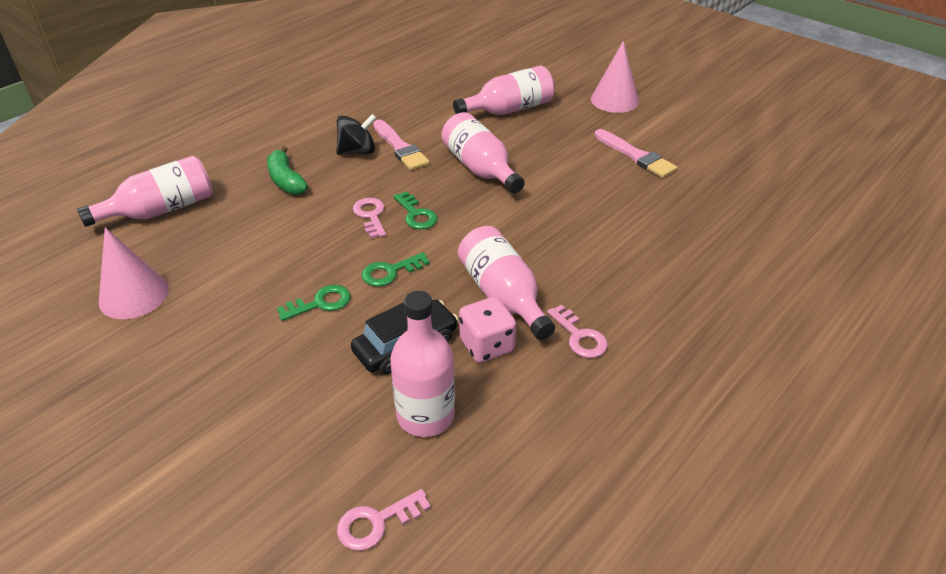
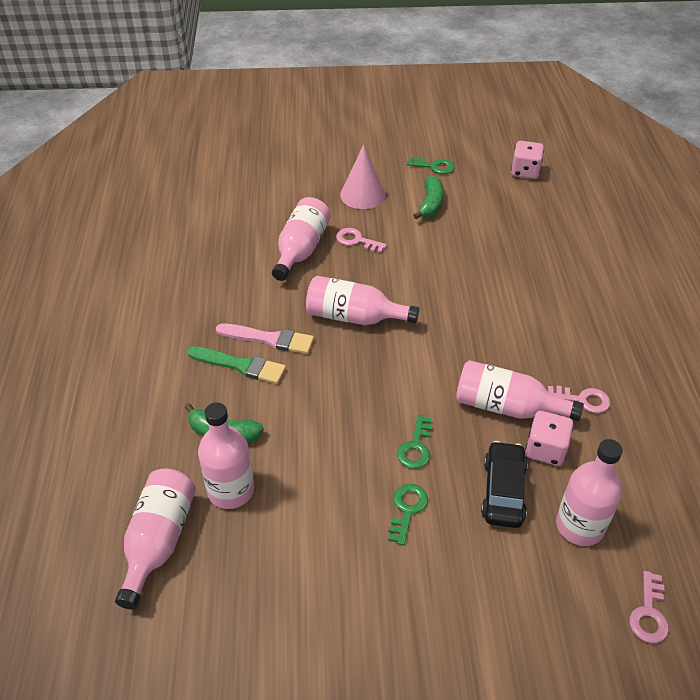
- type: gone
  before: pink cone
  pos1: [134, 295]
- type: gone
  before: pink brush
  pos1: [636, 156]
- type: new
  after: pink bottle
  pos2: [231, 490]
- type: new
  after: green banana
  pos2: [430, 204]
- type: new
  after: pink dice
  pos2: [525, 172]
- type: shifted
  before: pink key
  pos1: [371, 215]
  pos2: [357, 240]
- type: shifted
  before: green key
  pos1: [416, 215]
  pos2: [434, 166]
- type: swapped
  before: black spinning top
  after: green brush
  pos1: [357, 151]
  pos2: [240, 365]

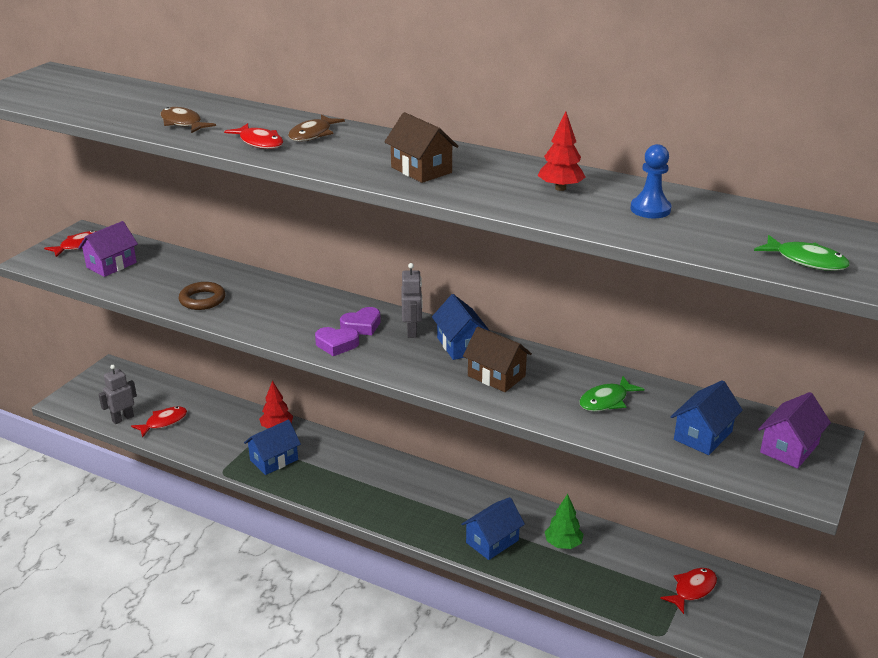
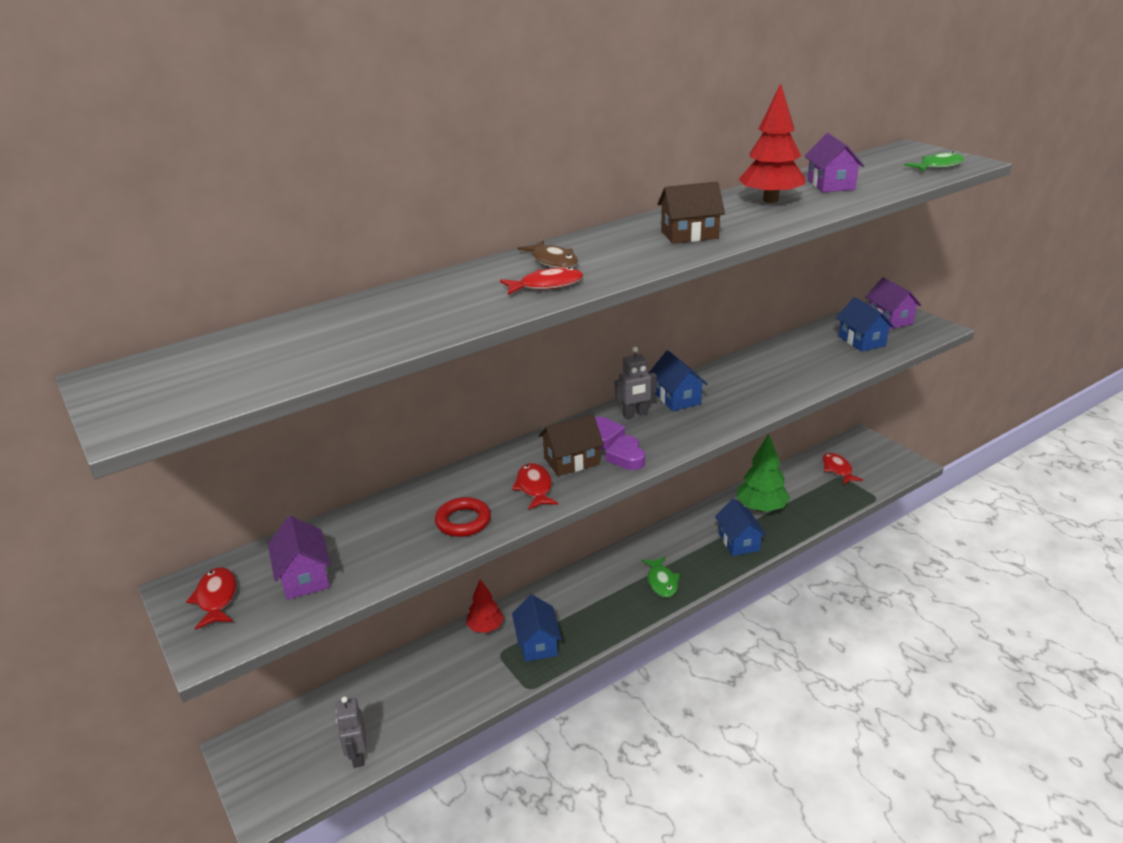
- type: gone
  before: brown fish
  pos1: [183, 123]
- type: shifted
  before: red fish
  pos1: [163, 422]
  pos2: [534, 487]
- type: shifted
  before: brown house
  pos1: [496, 376]
  pos2: [571, 461]
- type: shifted
  before: green fish
  pos1: [606, 401]
  pos2: [662, 582]
- type: swapped
  before: blue pawn
  after: purple house
  pos1: [650, 209]
  pos2: [830, 184]
- type: repainted
  before: brown ring
  after: red ring
  pos1: [202, 300]
  pos2: [463, 521]
- type: rotated
  before: purple heart
  pos1: [336, 344]
  pos2: [626, 457]
  turn: 135
- type: rotated
  before: grey robot
  pos1: [412, 331]
  pos2: [635, 414]
  turn: 135
- type: rotated
  before: blue house
  pos1: [460, 345]
  pos2: [677, 398]
  turn: 60
- type: scaled
  before: red tree
  pos1: [560, 188]
  pos2: [770, 200]
  scale: 1.6
- type: scaled
  before: green tree
  pos1: [563, 544]
  pos2: [761, 508]
  scale: 1.6

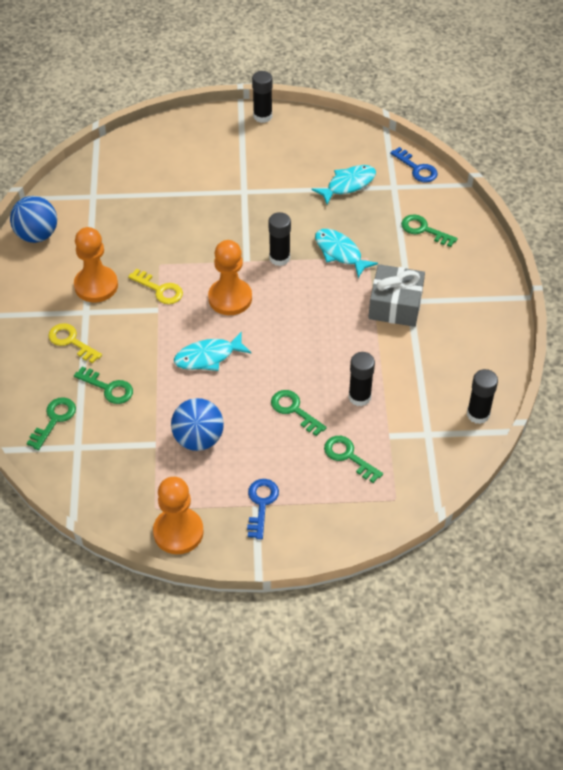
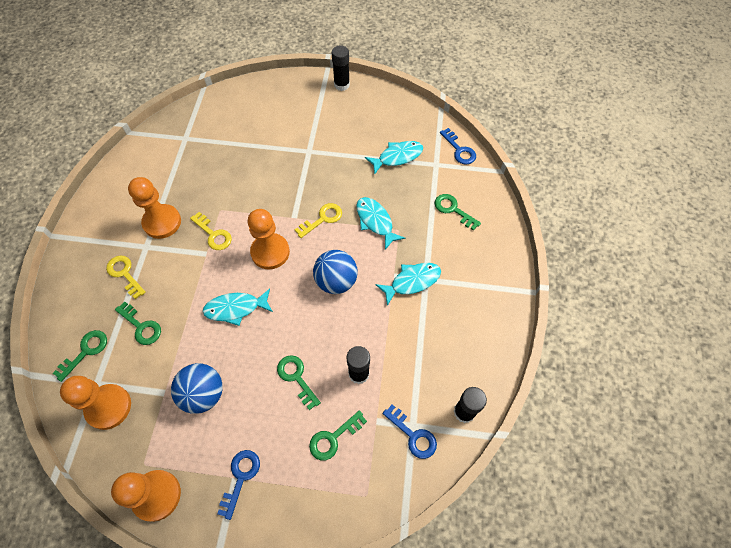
- type: new
  after: orange pawn
  pos2: [108, 407]
- type: new
  after: blue key
  pos2: [413, 435]
- type: shifted
  before: blue ball
  pos1: [37, 235]
  pos2: [336, 281]
- type: swapped
  before: black glue stick
  after: yellow key
  pos1: [279, 258]
  pos2: [322, 219]
- type: swapped
  before: grey gift
  after: turquoise fish
  pos1: [395, 305]
  pos2: [412, 281]
- type: rotated
  before: green key
  pos1: [348, 456]
  pos2: [333, 438]
  turn: -90

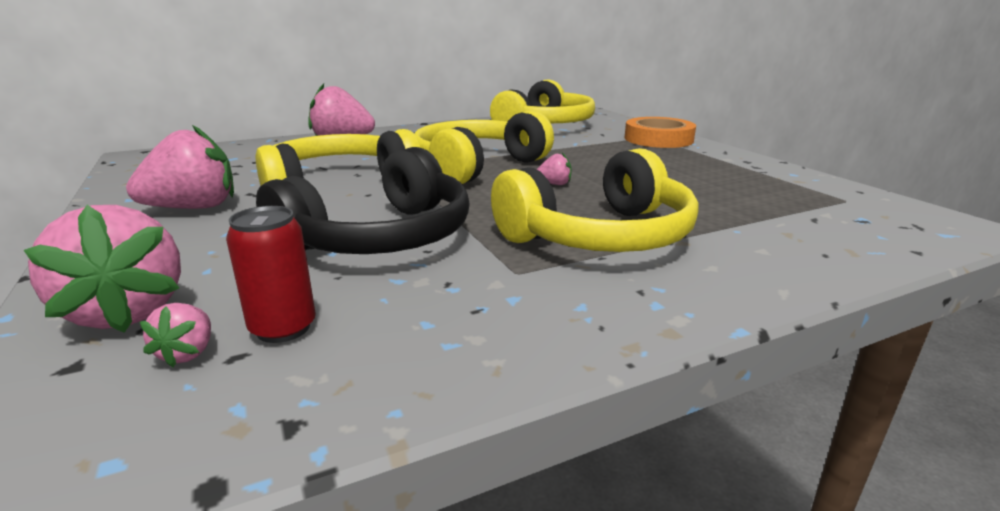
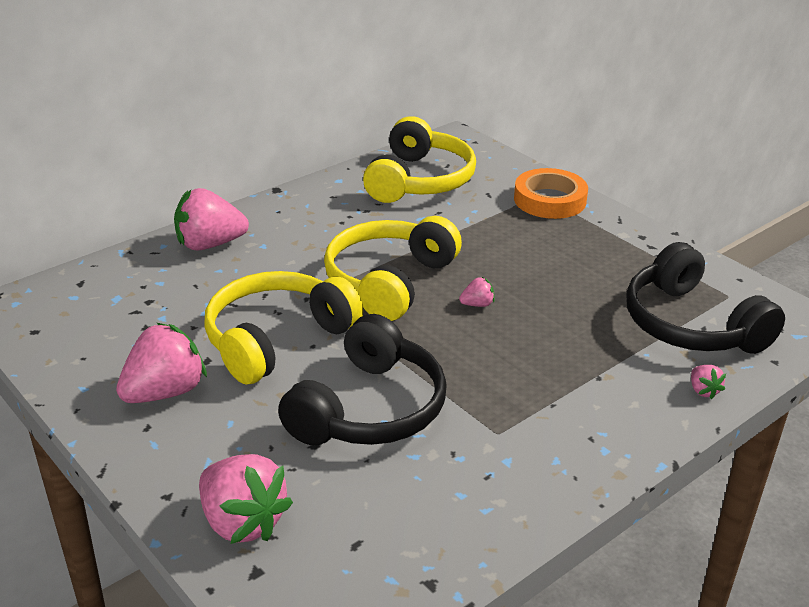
- type: gone
  before: red can
  pos1: [283, 328]
- type: gone
  before: yellow headphones
  pos1: [600, 236]
- type: new
  after: black headphones
  pos2: [690, 325]
- type: shifted
  before: pink strawberry
  pos1: [188, 353]
  pos2: [703, 391]

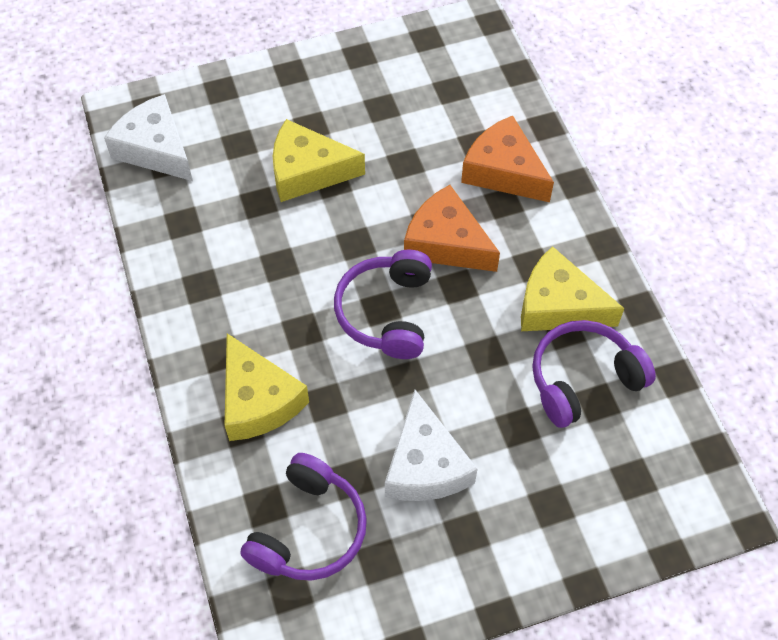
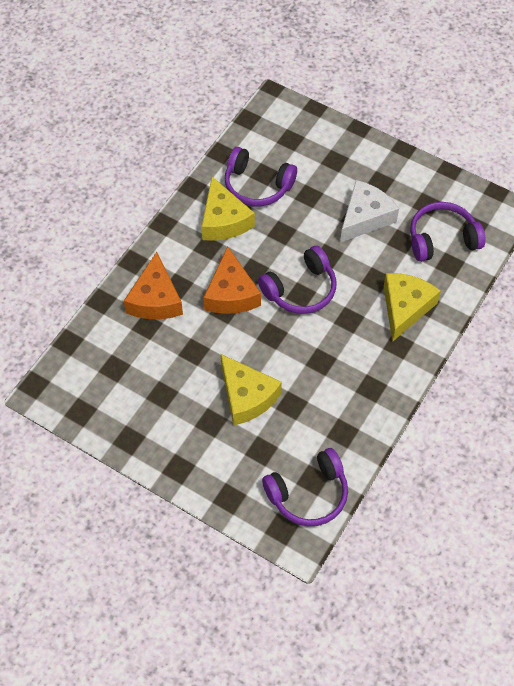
- type: swapped
  before: white cheese
  after: purple headphones
  pos1: [155, 149]
  pos2: [308, 494]

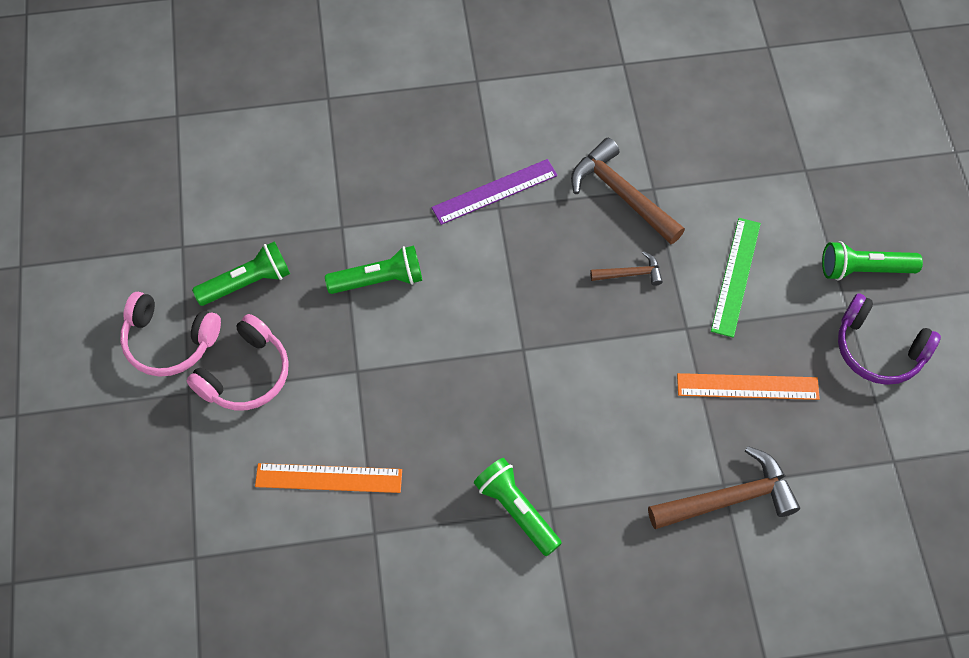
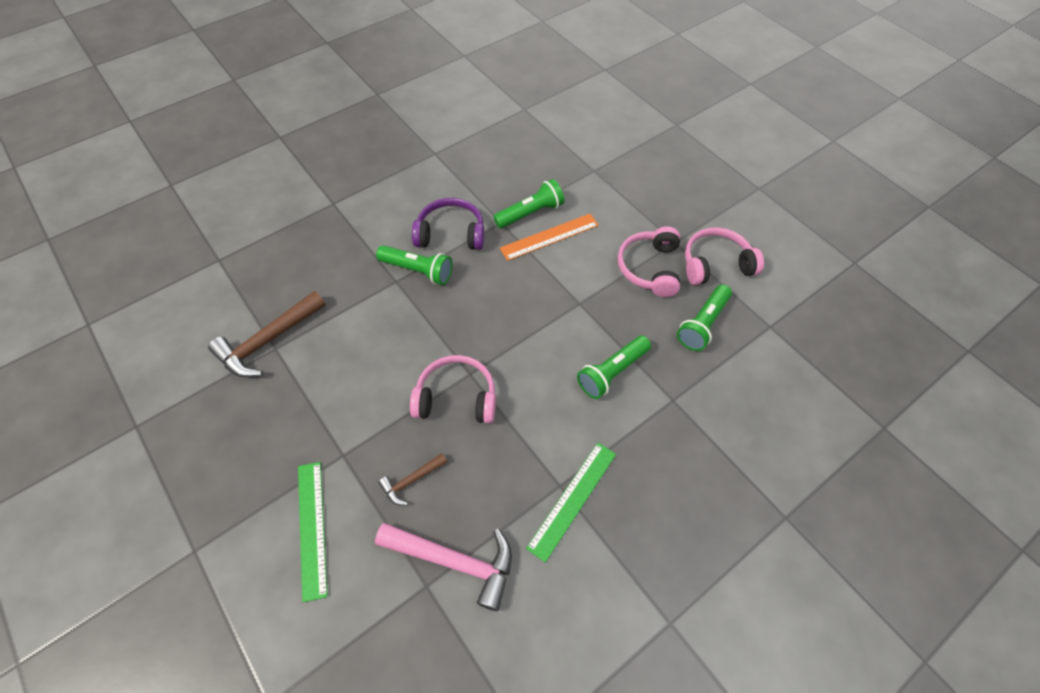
- type: gone
  before: orange ruler
  pos1: [747, 386]
- type: new
  after: pink headphones
  pos2: [456, 398]
- type: shifted
  before: green flashlight
  pos1: [863, 269]
  pos2: [530, 213]
- type: shifted
  before: purple headphones
  pos1: [878, 349]
  pos2: [451, 233]
- type: repainted
  before: purple ruler
  after: green ruler
  pos1: [494, 191]
  pos2: [572, 499]
- type: repainted
  before: brown hammer
  after: pink hammer
  pos1: [621, 194]
  pos2: [454, 561]

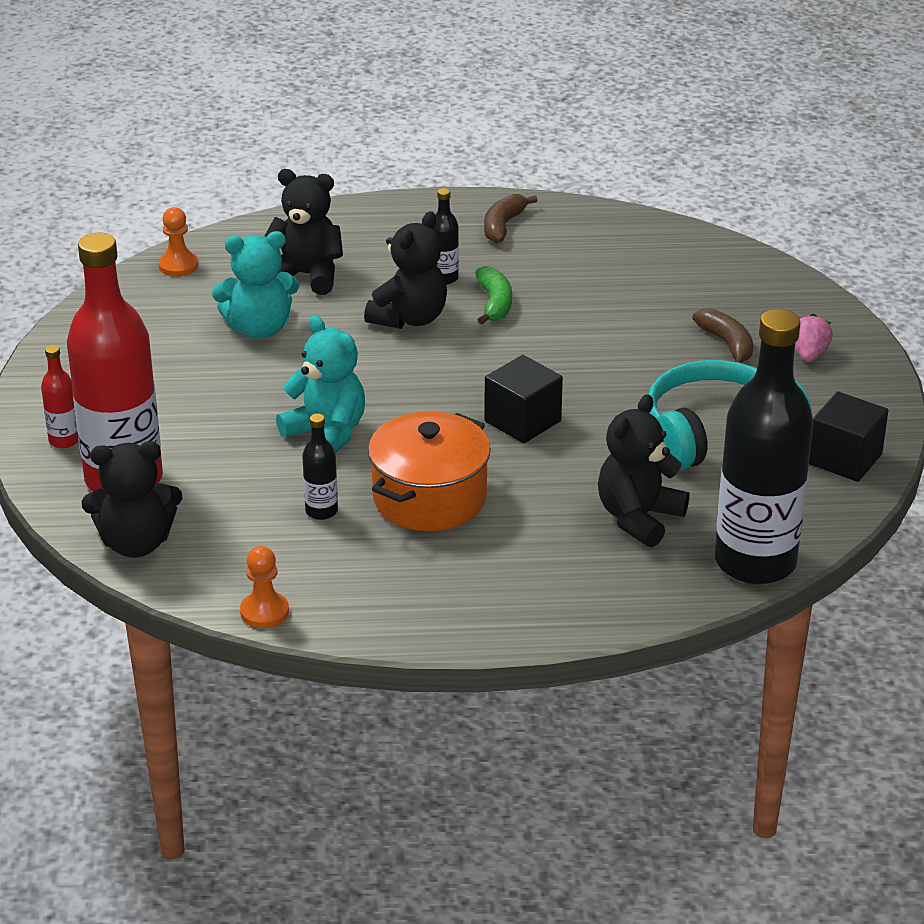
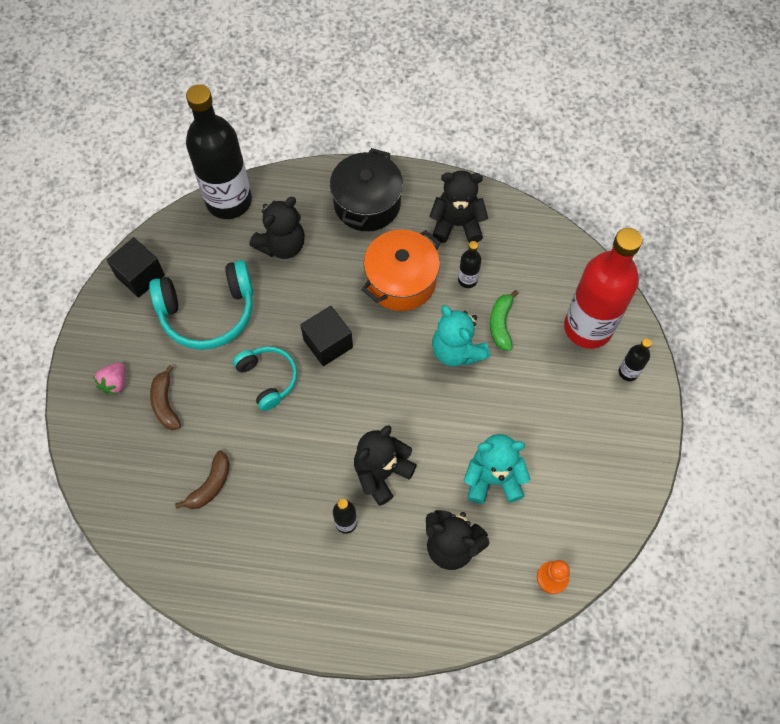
- type: gone
  before: orange pawn
  pos1: [264, 612]
- type: new
  after: turquoise headphones
  pos2: [268, 379]
- type: new
  after: black pot
  pos2: [367, 204]
- type: shifted
  before: black teddy bear
  pos1: [136, 543]
  pos2: [457, 224]
- type: shifted
  before: green banana
  pos1: [494, 303]
  pos2: [501, 324]
- type: shifted
  before: brown banana
  pos1: [503, 226]
  pos2: [210, 485]
- type: repainted
  before: red bottle
  after: black bottle
  pos1: [64, 440]
  pos2: [628, 372]

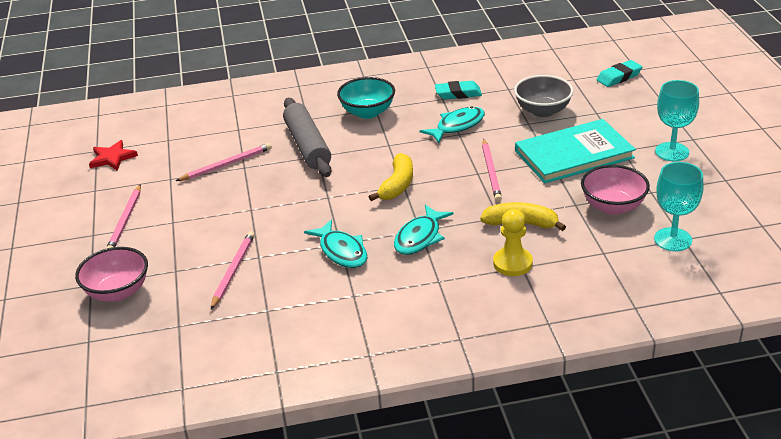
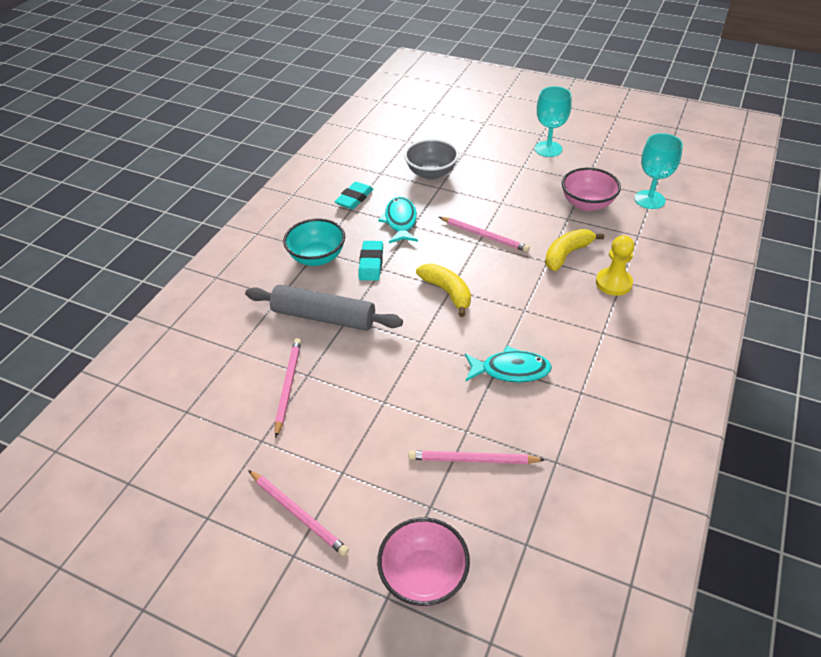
- type: gone
  before: red star
  pos1: [112, 158]
- type: gone
  before: turquoise fish
  pos1: [420, 237]
- type: gone
  before: turquoise book
  pos1: [574, 154]
- type: shifted
  before: turquoise eraser
  pos1: [619, 77]
  pos2: [371, 264]
- type: rotated
  before: pink pencil
  pos1: [233, 271]
  pos2: [473, 460]
  turn: -45

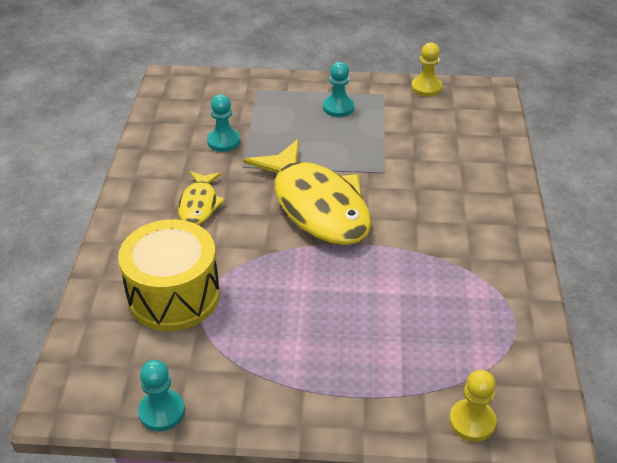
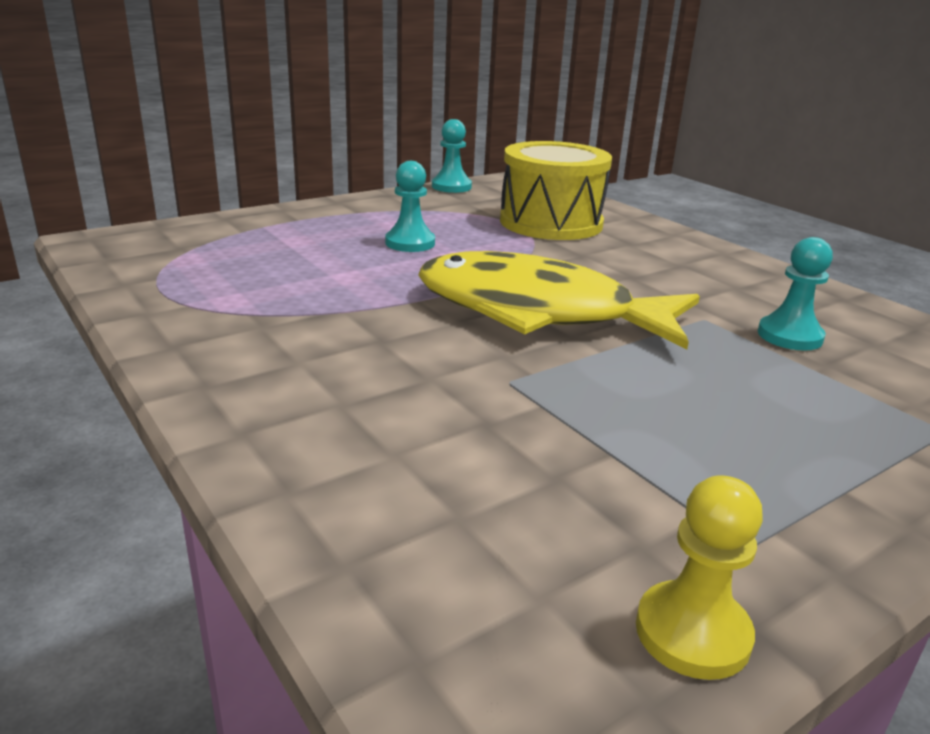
- type: gone
  before: yellow fish
  pos1: [199, 204]
- type: gone
  before: yellow pawn
  pos1: [472, 421]
- type: shifted
  before: turquoise pawn
  pos1: [338, 107]
  pos2: [410, 243]

